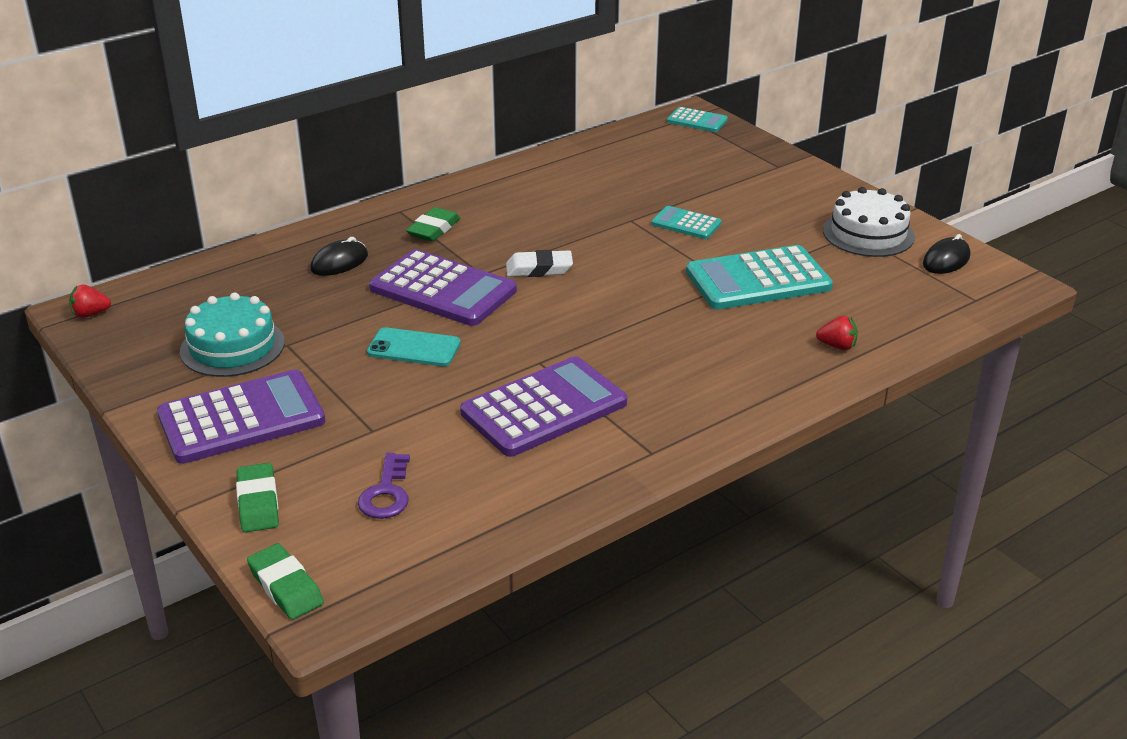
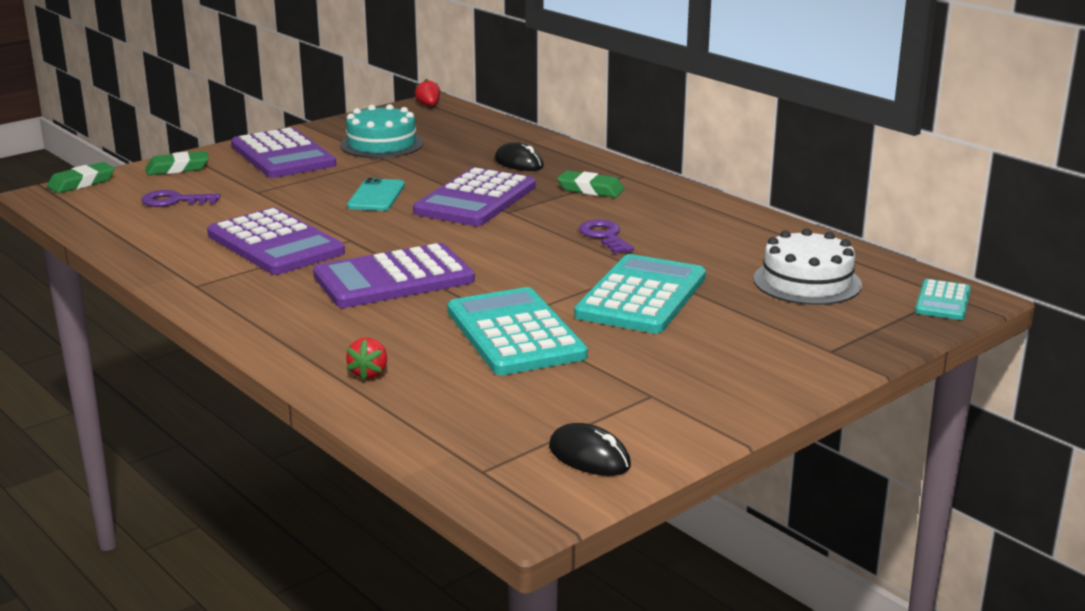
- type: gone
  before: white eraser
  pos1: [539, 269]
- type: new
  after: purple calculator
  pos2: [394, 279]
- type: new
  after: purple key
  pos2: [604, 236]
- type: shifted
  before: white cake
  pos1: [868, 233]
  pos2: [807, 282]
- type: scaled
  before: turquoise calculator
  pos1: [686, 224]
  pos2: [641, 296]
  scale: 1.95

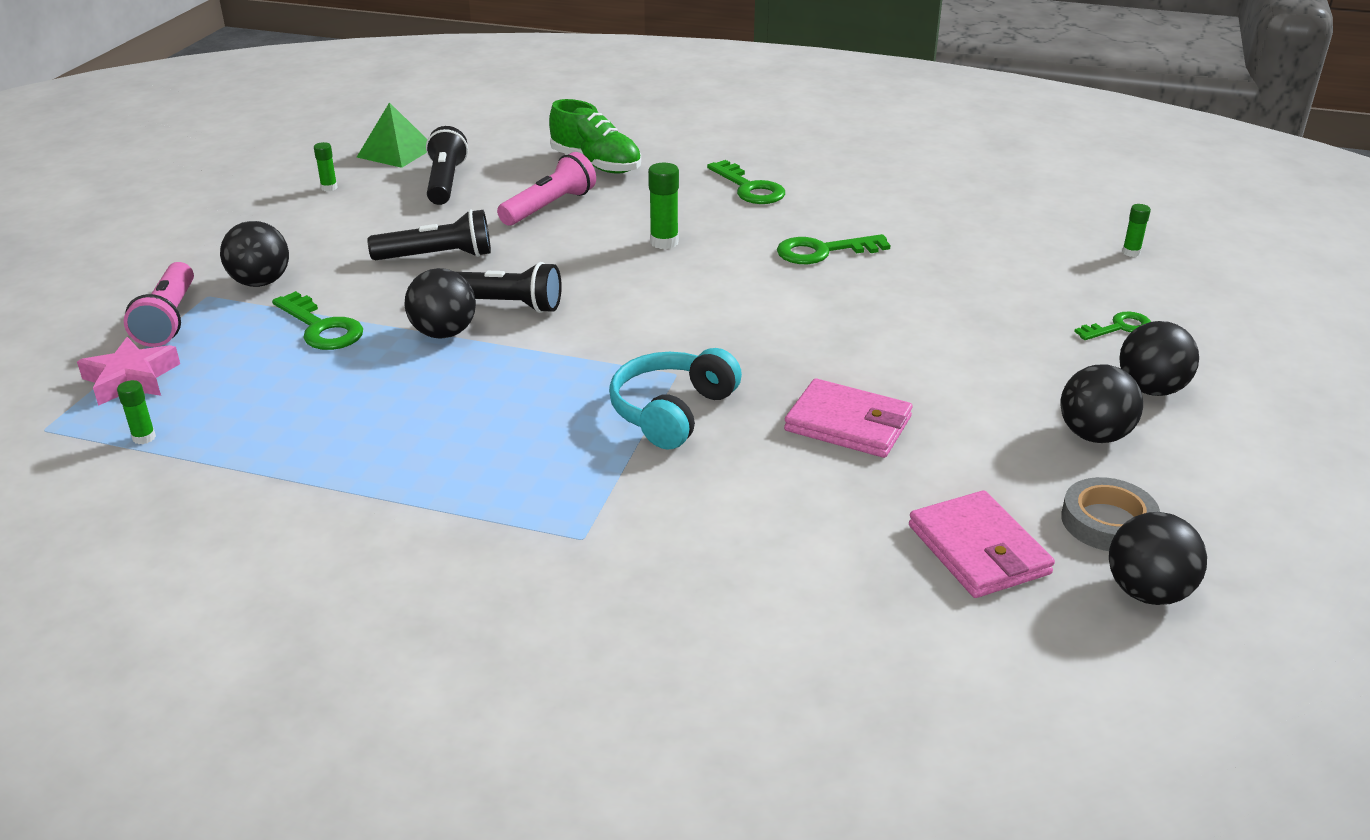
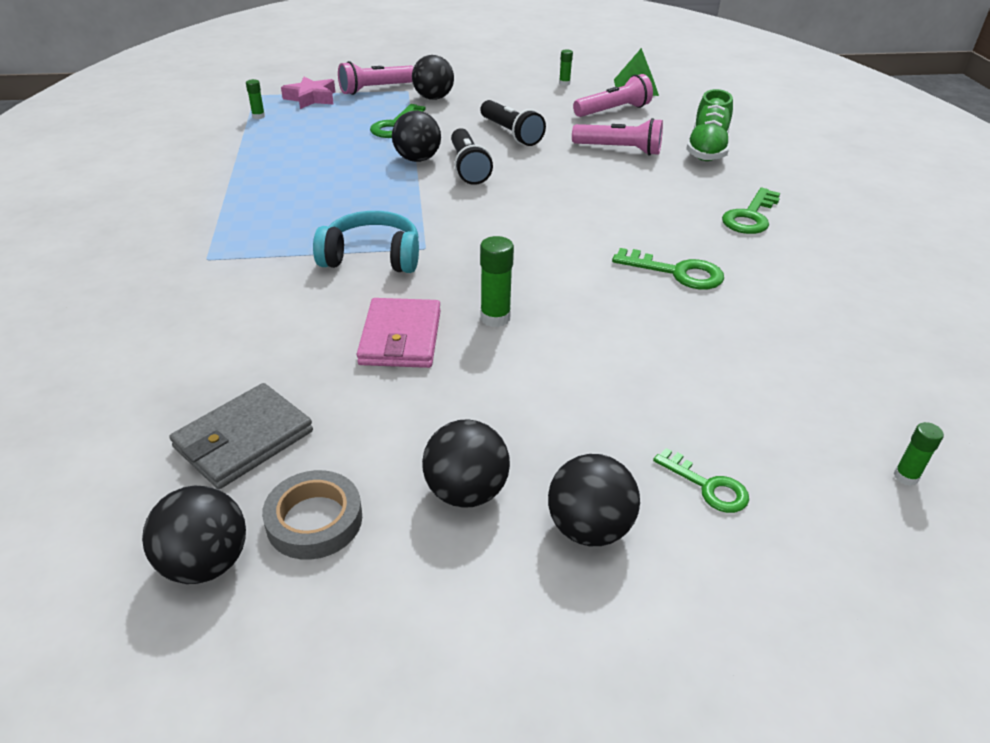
- type: shifted
  before: green glue stick
  pos1: [664, 242]
  pos2: [495, 318]
- type: repainted
  before: black flashlight
  after: pink flashlight
  pos1: [445, 182]
  pos2: [613, 111]
- type: repainted
  before: pink wallet
  after: grey wallet
  pos1: [978, 550]
  pos2: [243, 439]
- type: rotated
  before: green key
  pos1: [823, 251]
  pos2: [677, 272]
  turn: 150

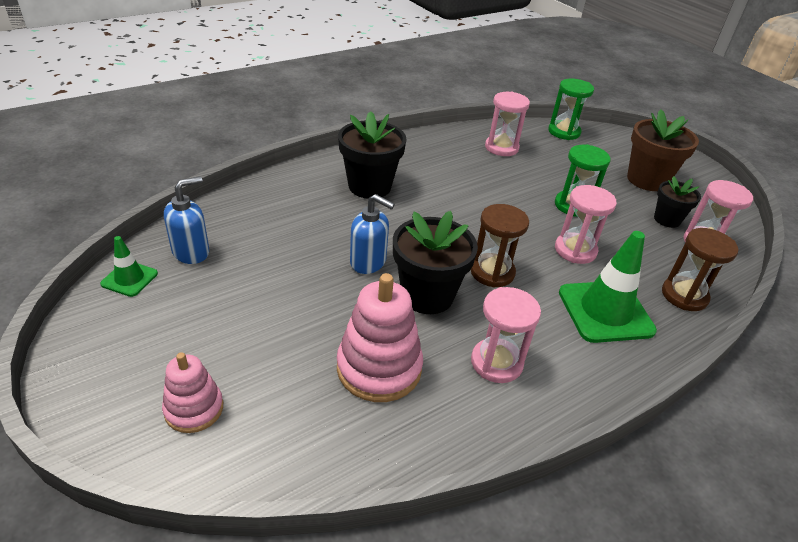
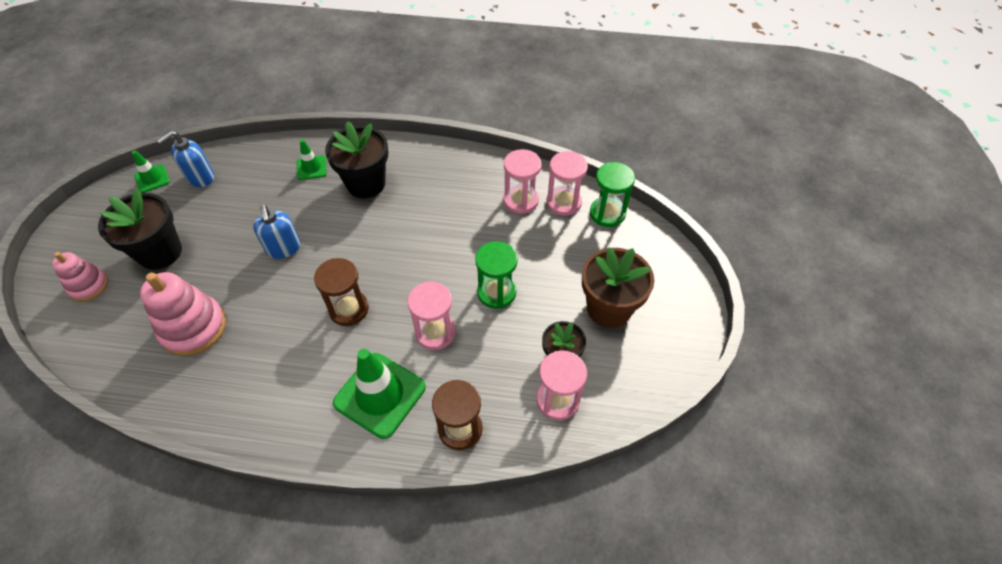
- type: new
  after: green traffic cone
  pos2: [311, 168]
- type: shifted
  before: black flower pot
  pos1: [427, 295]
  pos2: [160, 252]
- type: shifted
  before: pink hourglass
  pos1: [496, 362]
  pos2: [563, 202]
- type: rotated
  before: blue soap dispenser
  pos1: [191, 252]
  pos2: [200, 177]
  turn: 135

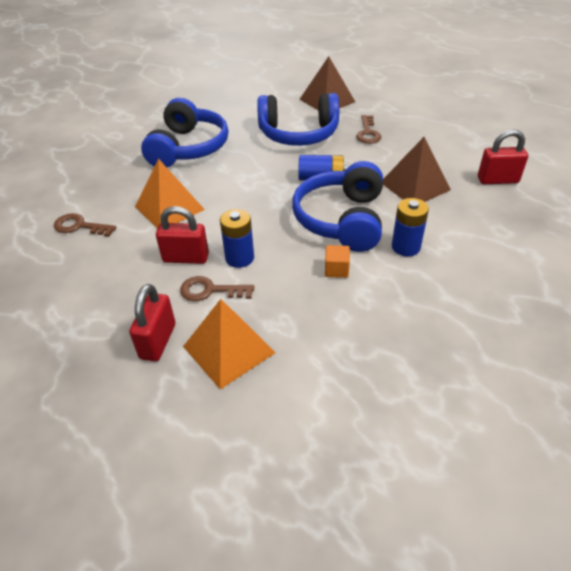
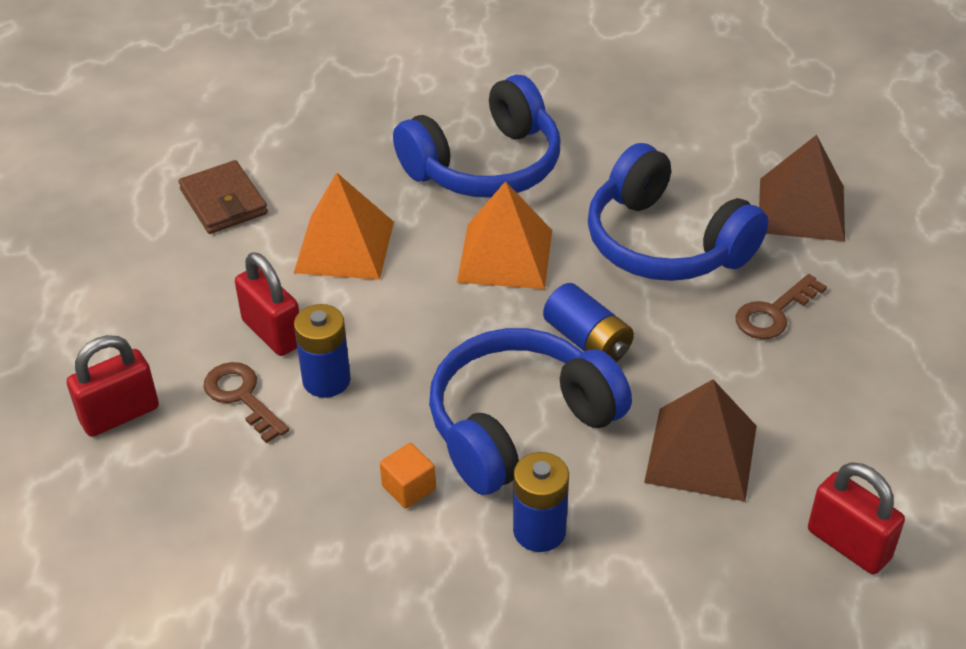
- type: shifted
  before: orange pyramid
  pos1: [228, 349]
  pos2: [505, 255]
- type: swapped
  before: brown key
  after: brown wallet
  pos1: [79, 226]
  pos2: [223, 202]

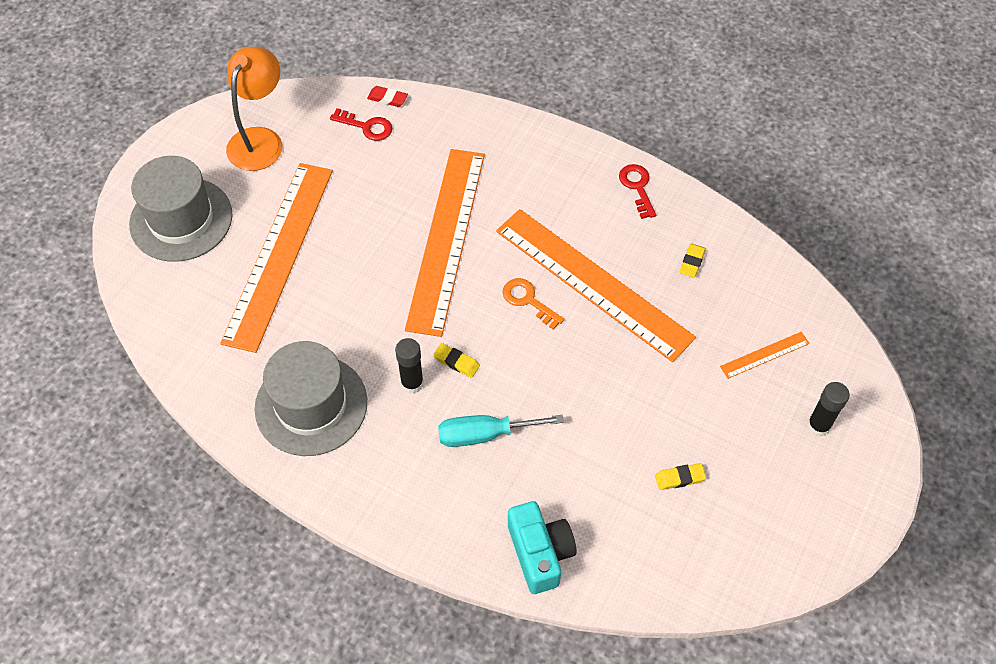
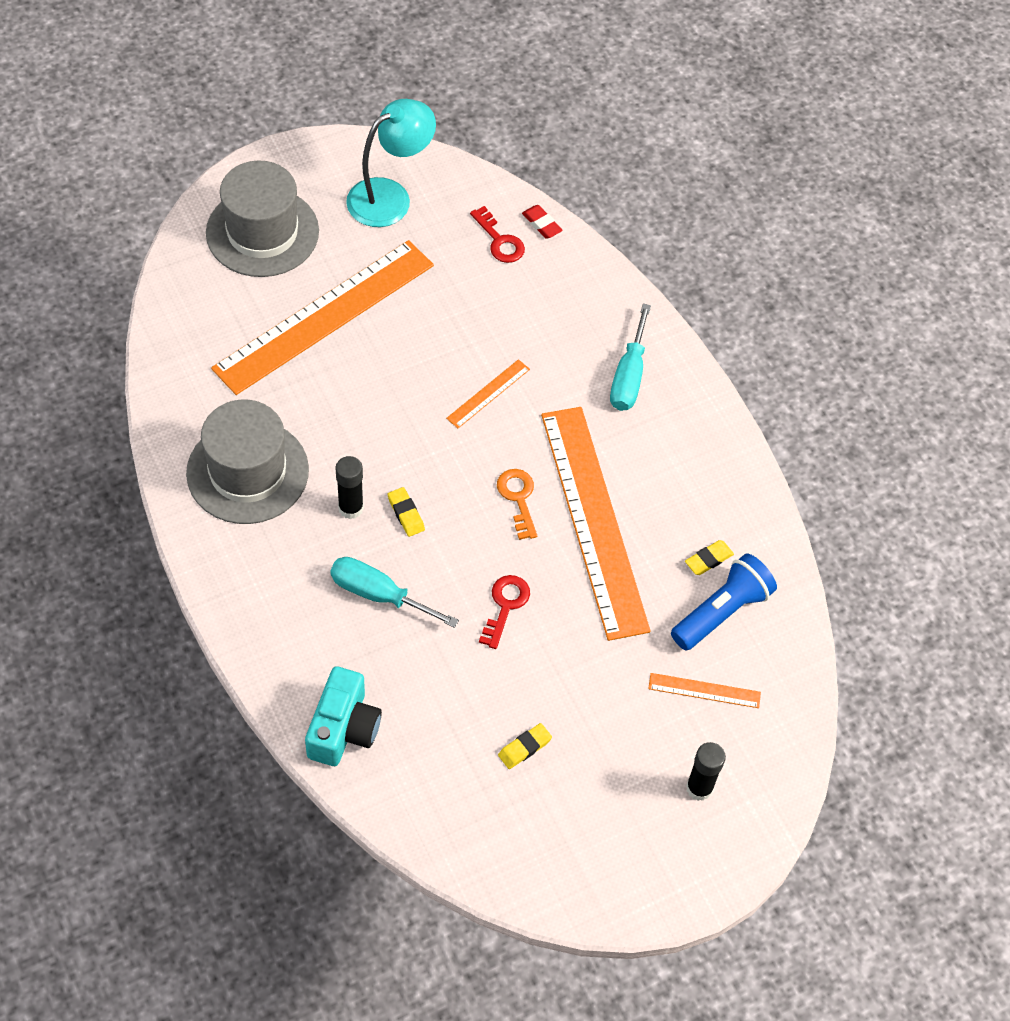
- type: new
  after: turquoise screwdriver
  pos2: [628, 376]
- type: new
  after: blue flashlight
  pos2: [721, 612]
- type: shifted
  before: red key
  pos1: [637, 187]
  pos2: [505, 606]
- type: repainted
  before: orange lamp
  after: turquoise lamp
  pos1: [260, 140]
  pos2: [390, 196]
- type: rotated
  before: yellow eraser
  pos1: [679, 478]
  pos2: [524, 747]
  turn: -60
- type: scaled
  before: orange ruler
  pos1: [446, 239]
  pos2: [488, 393]
  scale: 0.4

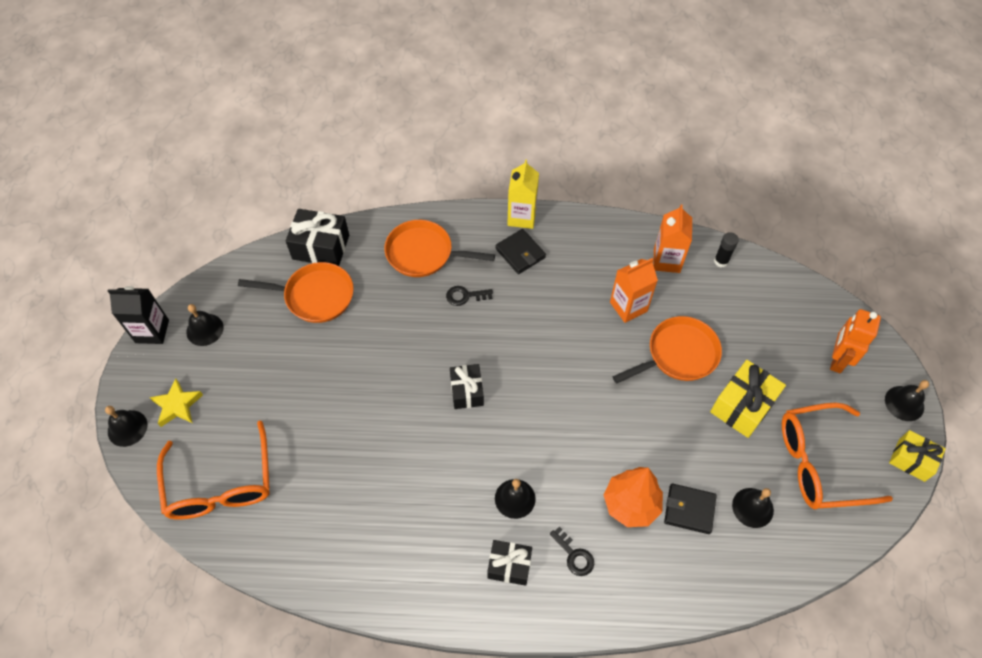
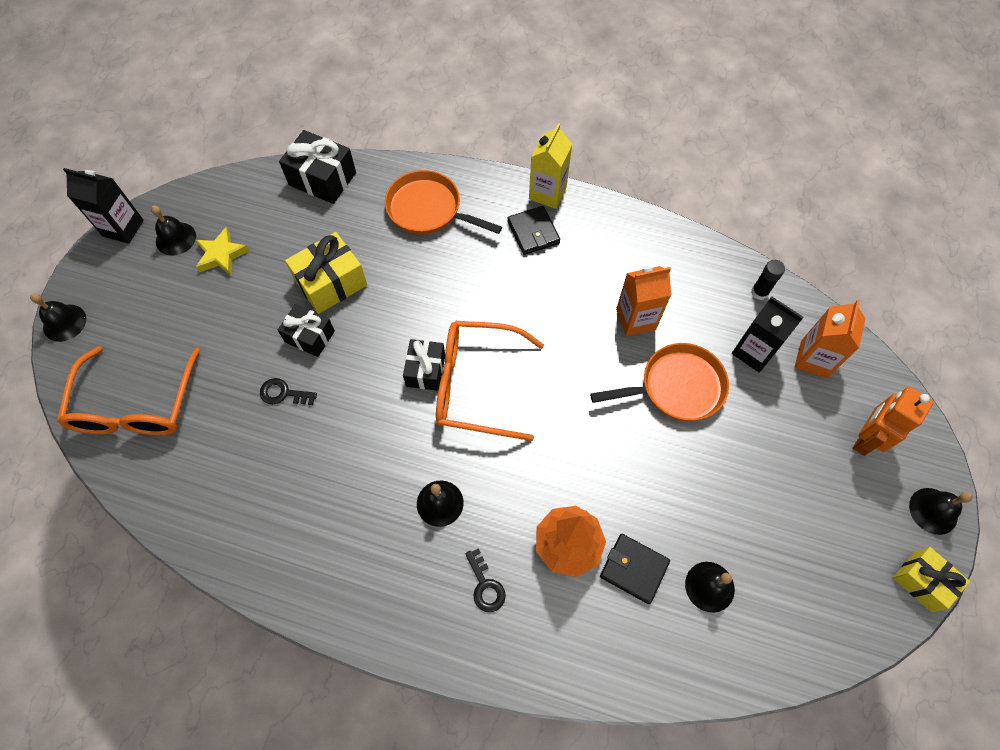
- type: gone
  before: orange pan
  pos1: [314, 296]
- type: new
  after: black carton
  pos2: [753, 352]
- type: shifted
  before: yellow star
  pos1: [177, 405]
  pos2: [221, 255]
- type: shifted
  before: black key
  pos1: [465, 296]
  pos2: [283, 393]
- type: shifted
  before: black gift
  pos1: [509, 566]
  pos2: [309, 336]
- type: shifted
  before: orange carton
  pos1: [666, 260]
  pos2: [813, 359]
- type: shifted
  before: yellow gift
  pos1: [742, 406]
  pos2: [331, 283]
- type: shifted
  before: orange glasses
  pos1: [820, 463]
  pos2: [478, 385]

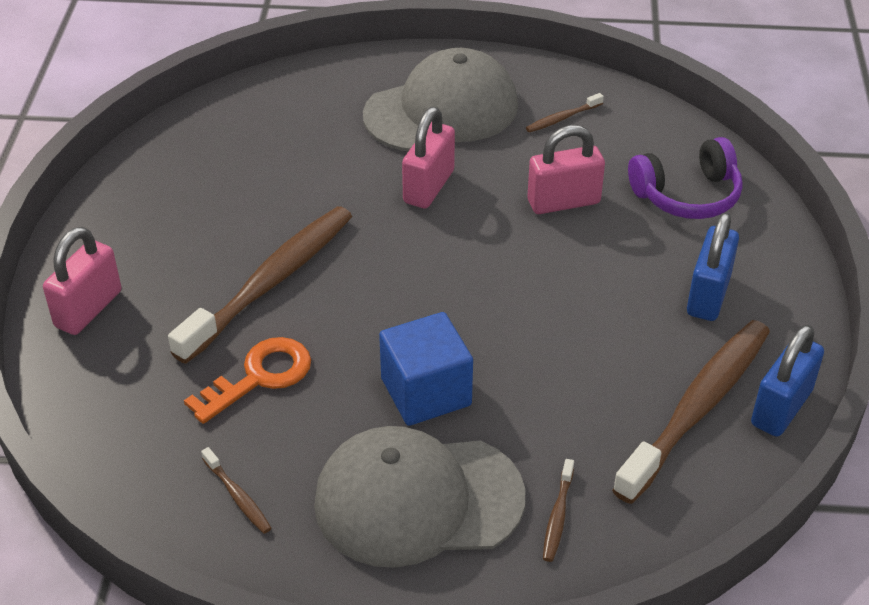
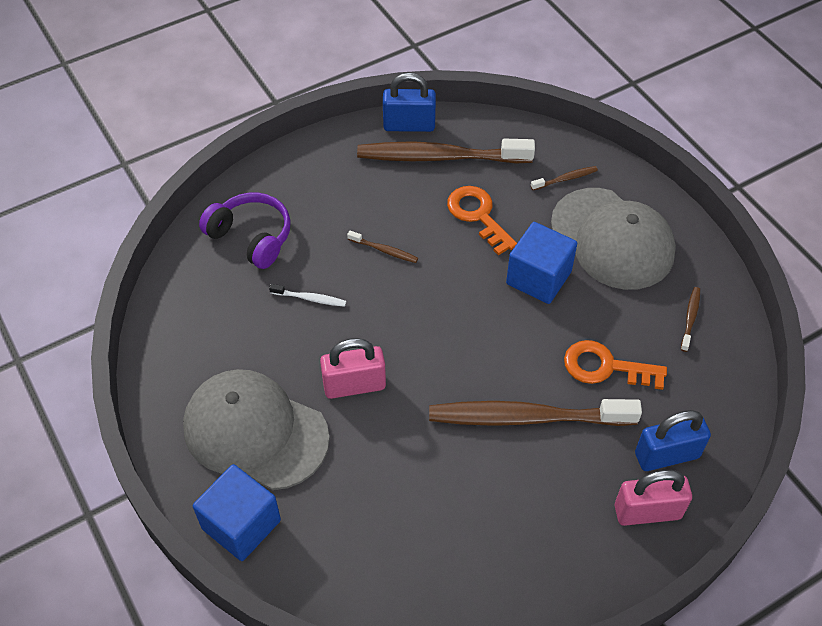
- type: new
  after: blue cube
  pos2: [241, 524]
- type: new
  after: orange key
  pos2: [478, 215]
- type: shifted
  before: brown toothbrush
  pos1: [562, 118]
  pos2: [384, 250]
- type: shifted
  before: blue padlock
  pos1: [708, 295]
  pos2: [666, 455]
- type: swapped
  before: pink padlock
  after: white toothbrush
  pos1: [563, 202]
  pos2: [310, 298]

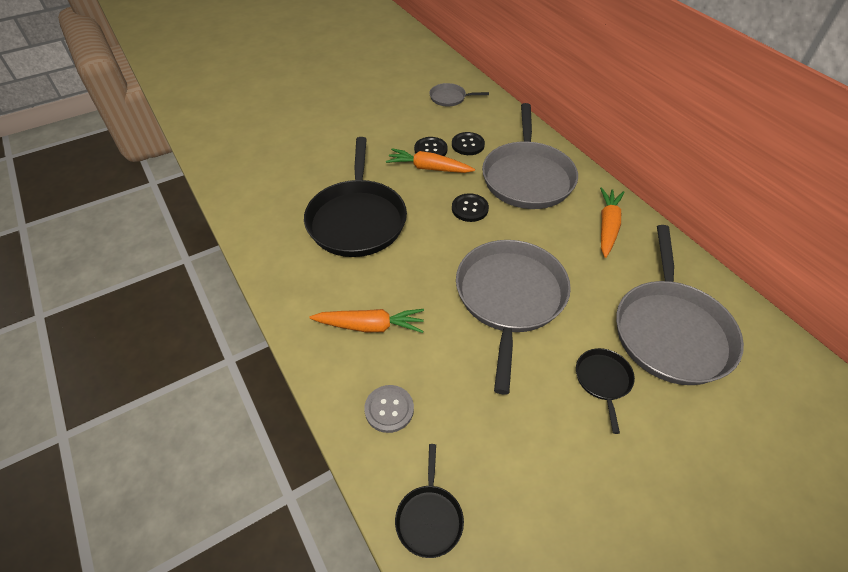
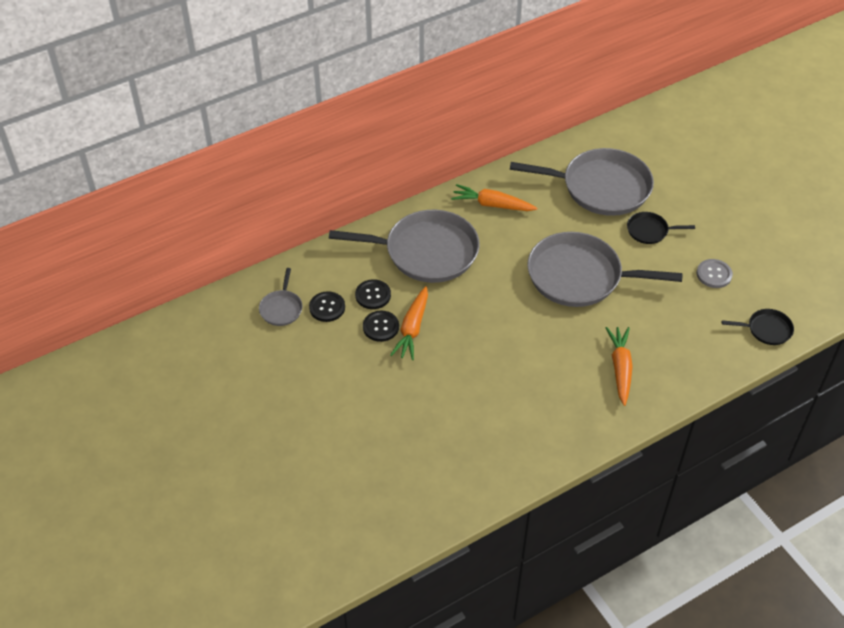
- type: gone
  before: black pan
  pos1: [357, 219]
- type: shifted
  before: grey button
  pos1: [389, 409]
  pos2: [714, 274]
- type: shifted
  before: black button
  pos1: [470, 209]
  pos2: [327, 307]

